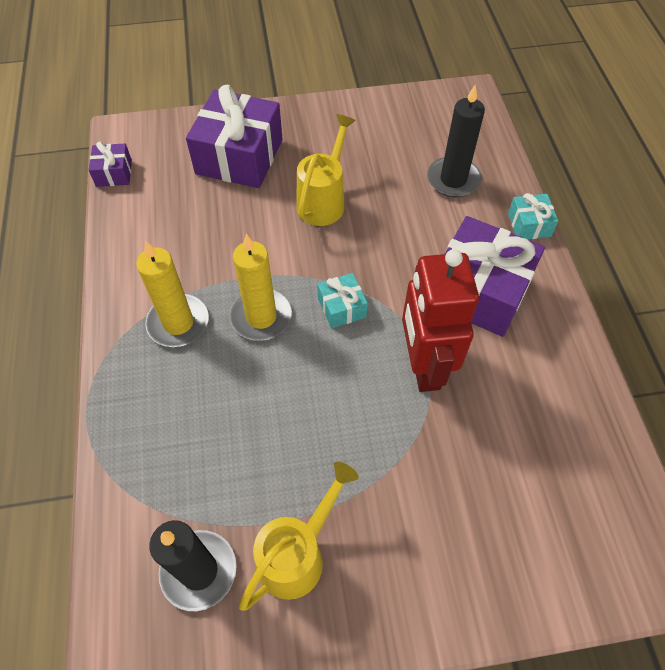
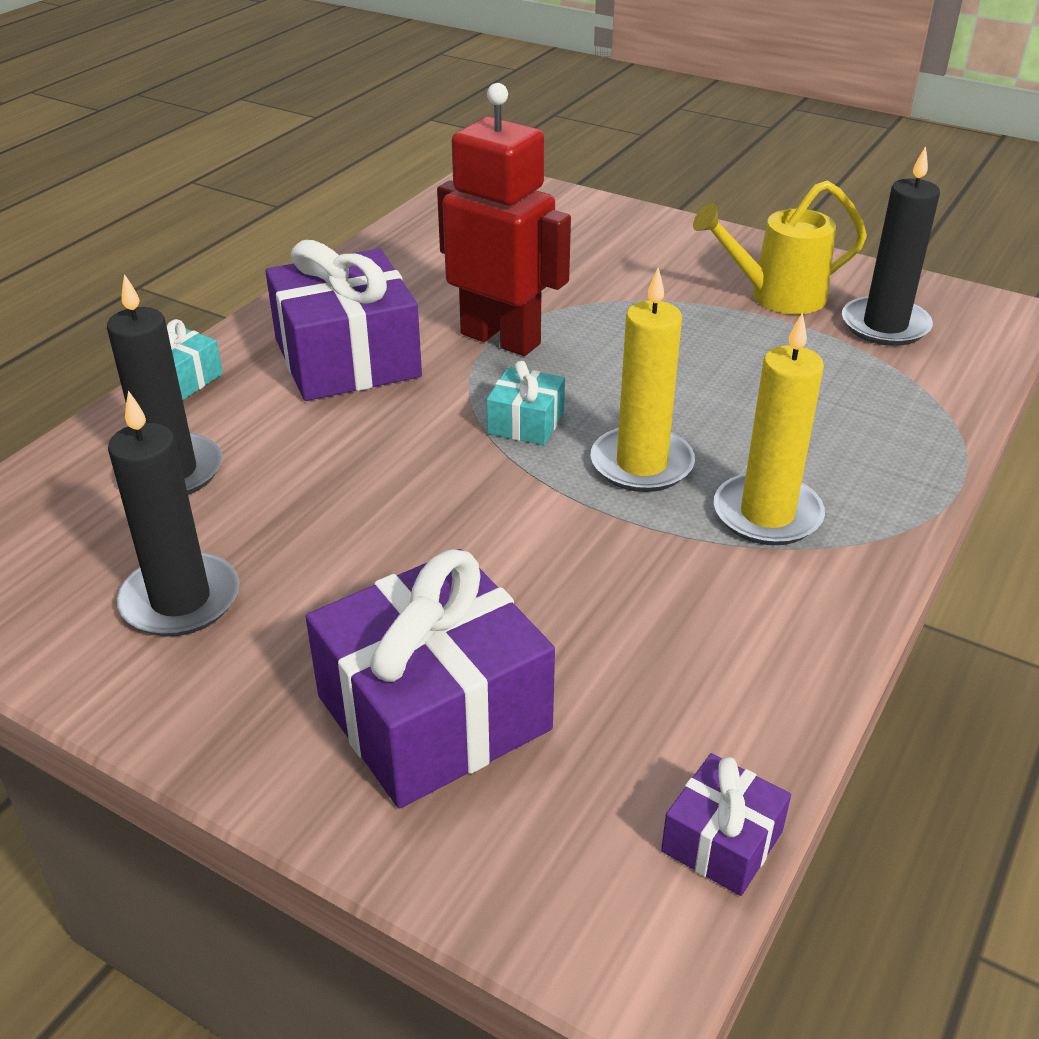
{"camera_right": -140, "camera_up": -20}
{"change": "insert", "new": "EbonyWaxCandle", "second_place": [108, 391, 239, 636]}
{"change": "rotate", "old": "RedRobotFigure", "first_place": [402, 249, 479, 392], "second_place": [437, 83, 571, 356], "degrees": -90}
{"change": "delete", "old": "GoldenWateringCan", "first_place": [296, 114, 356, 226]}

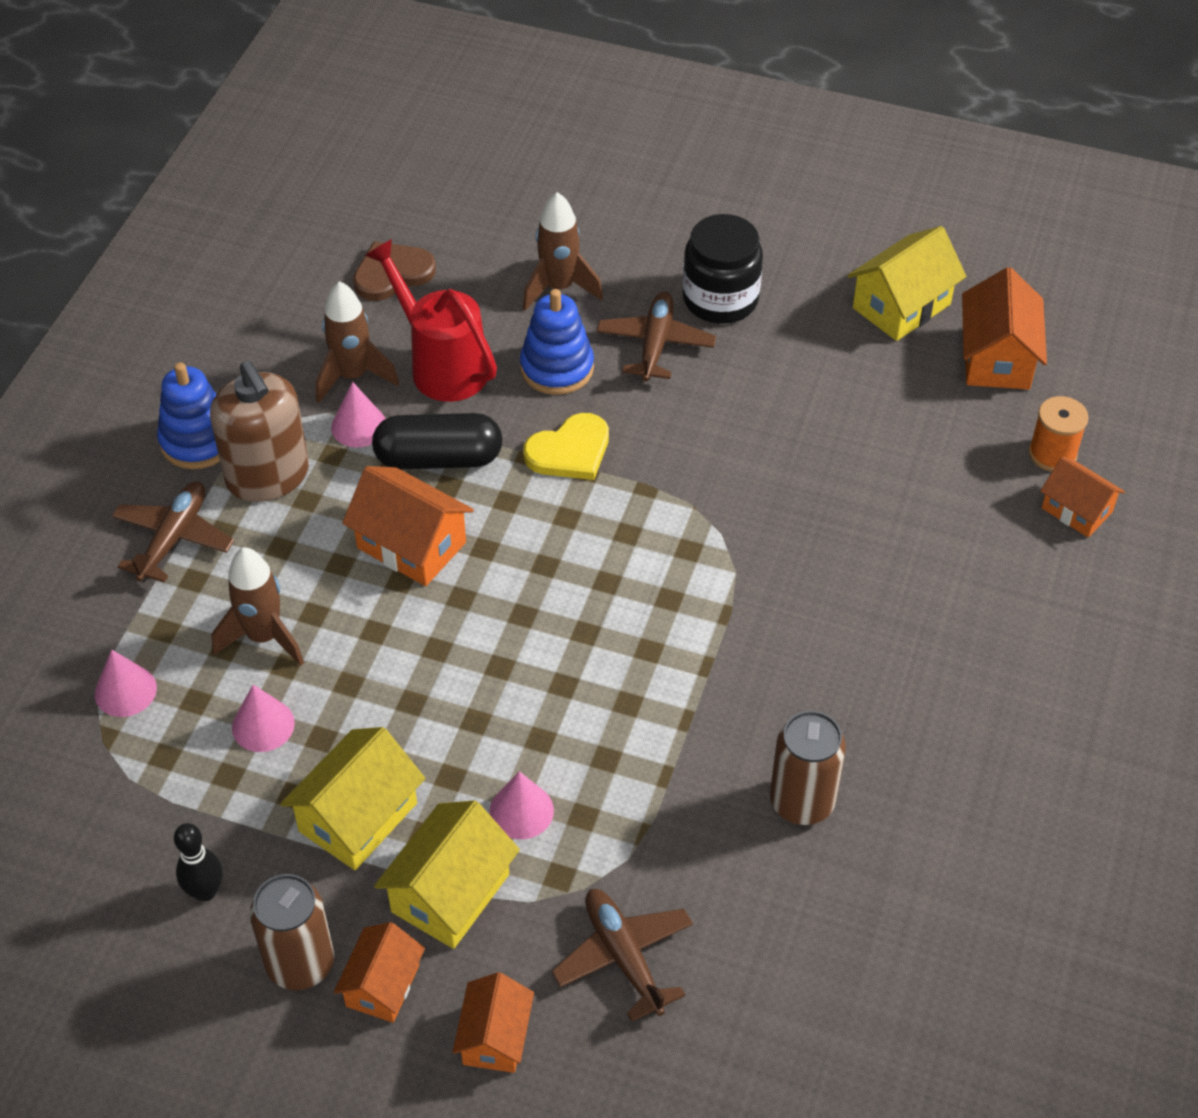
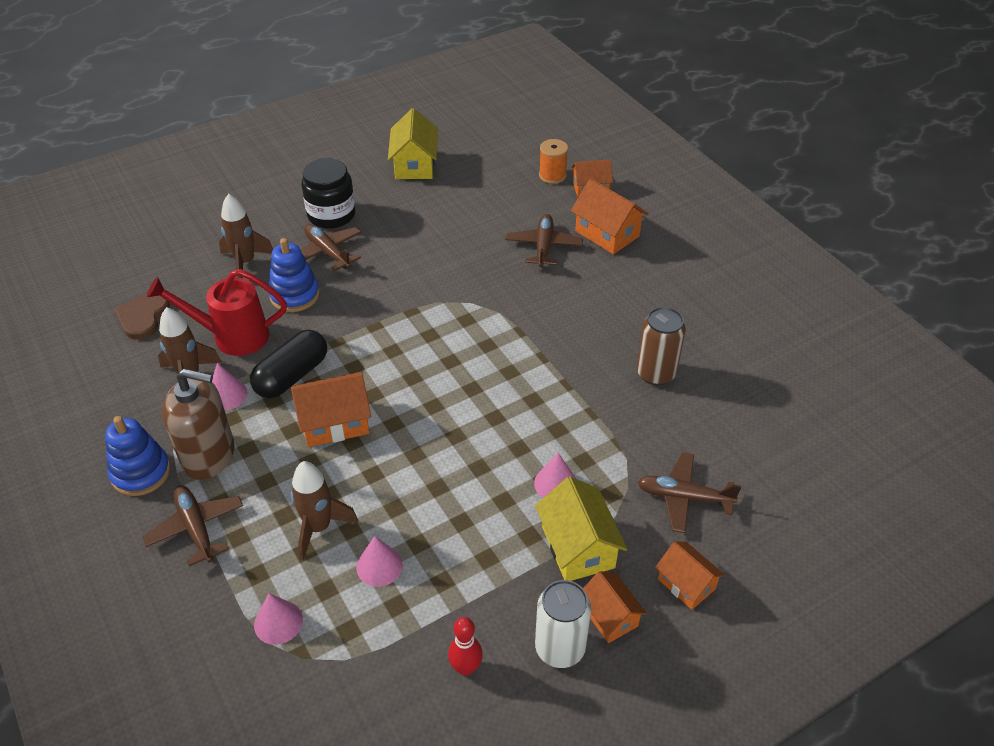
{"camera_right": -50, "camera_up": -5}
{"change": "recolor", "old": "EbonyBowlingPin", "new": "RedBowlingPin", "first_place": [174, 823, 222, 901], "second_place": [448, 617, 483, 676]}
{"change": "insert", "new": "RussetAeroplane", "second_place": [505, 214, 583, 267]}
{"change": "recolor", "old": "RussetCan", "new": "WhiteCan", "first_place": [250, 874, 334, 990], "second_place": [535, 580, 591, 668]}
{"change": "move", "old": "BrightOrangeHouse", "first_place": [962, 267, 1047, 390], "second_place": [571, 178, 648, 254]}
{"change": "delete", "old": "GoldenHouse", "first_place": [281, 727, 425, 870]}
{"change": "delete", "old": "GoldenLoveHeart", "first_place": [523, 413, 609, 480]}

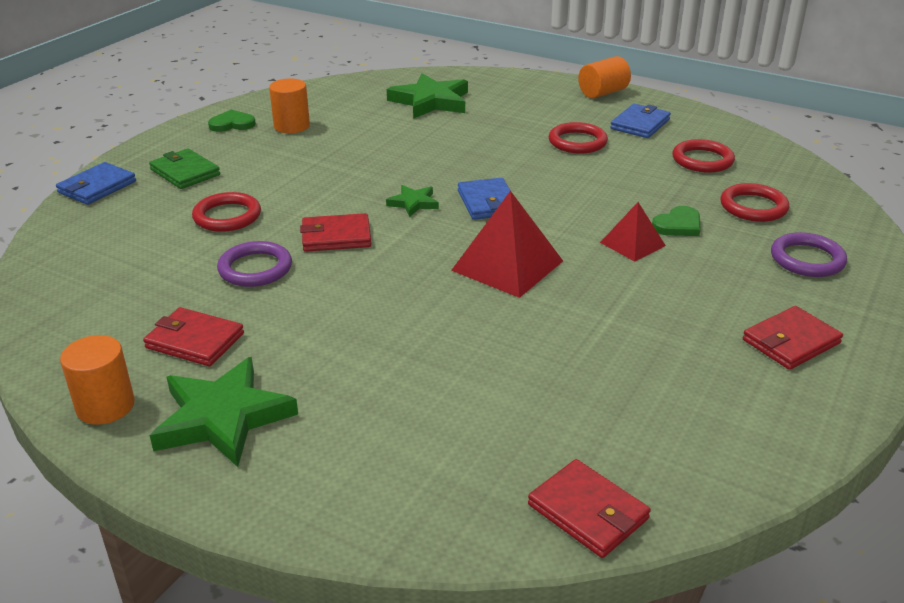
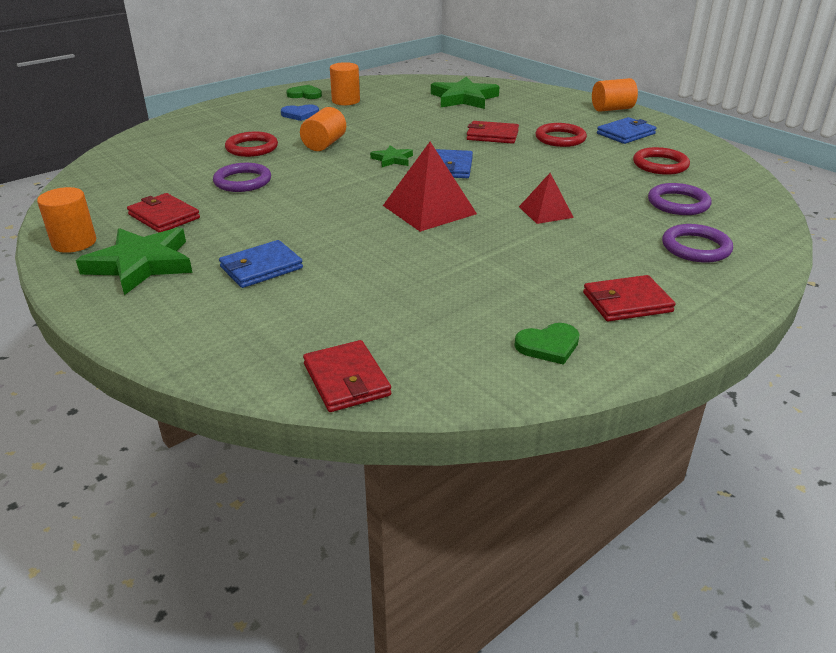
{"camera_right": 20, "camera_up": 0}
{"change": "move", "old": "CobaltBillfold", "first_place": [56, 162, 136, 205], "second_place": [219, 240, 303, 288]}
{"change": "insert", "new": "CobaltLoveHeart", "second_place": [281, 105, 319, 121]}
{"change": "insert", "new": "BrightOrangeCylinderShape", "second_place": [300, 107, 346, 151]}
{"change": "move", "old": "RedBillfold", "first_place": [300, 213, 371, 252], "second_place": [467, 121, 519, 144]}
{"change": "move", "old": "LeafGreenLoveHeart", "first_place": [652, 206, 700, 236], "second_place": [514, 323, 580, 365]}
{"change": "recolor", "old": "RedHoop", "new": "VioletHoop", "first_place": [721, 183, 789, 222], "second_place": [648, 183, 712, 215]}
{"change": "delete", "old": "LeafGreenBillfold", "first_place": [149, 149, 220, 189]}

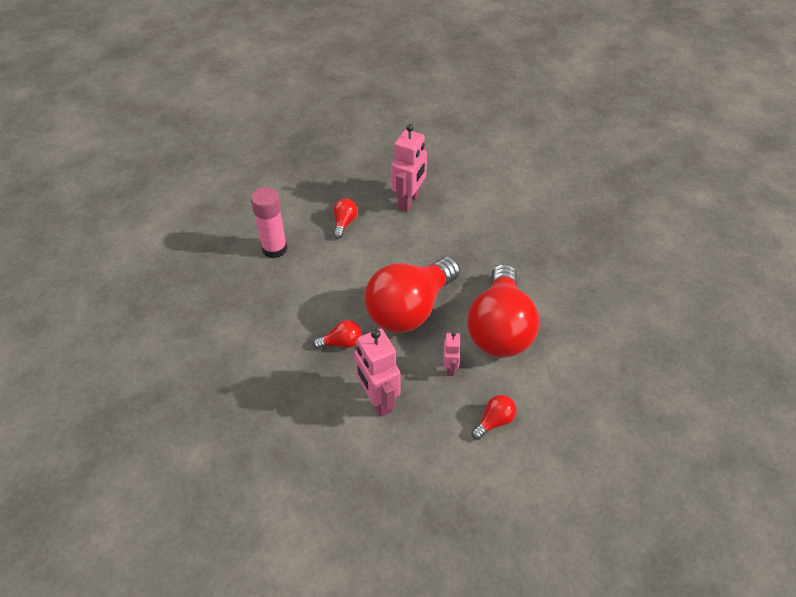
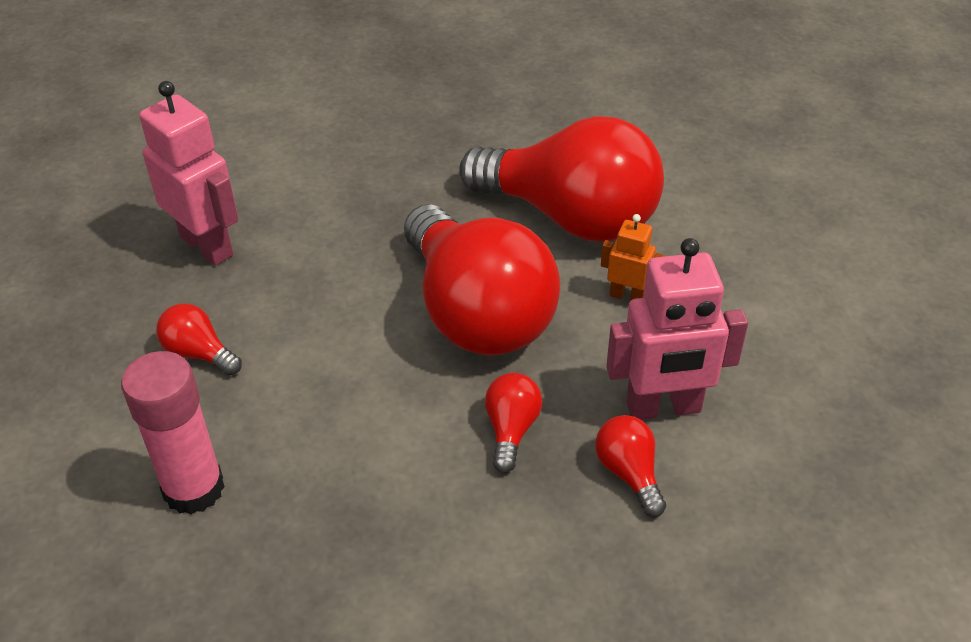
{"camera_right": -70, "camera_up": -5}
{"change": "move", "old": "RedLightbulb", "first_place": [471, 395, 517, 440], "second_place": [595, 415, 666, 517]}
{"change": "recolor", "old": "RosePinkRobotFigure", "new": "BrightOrangeRobotFigure", "first_place": [443, 332, 461, 376], "second_place": [601, 214, 665, 301]}

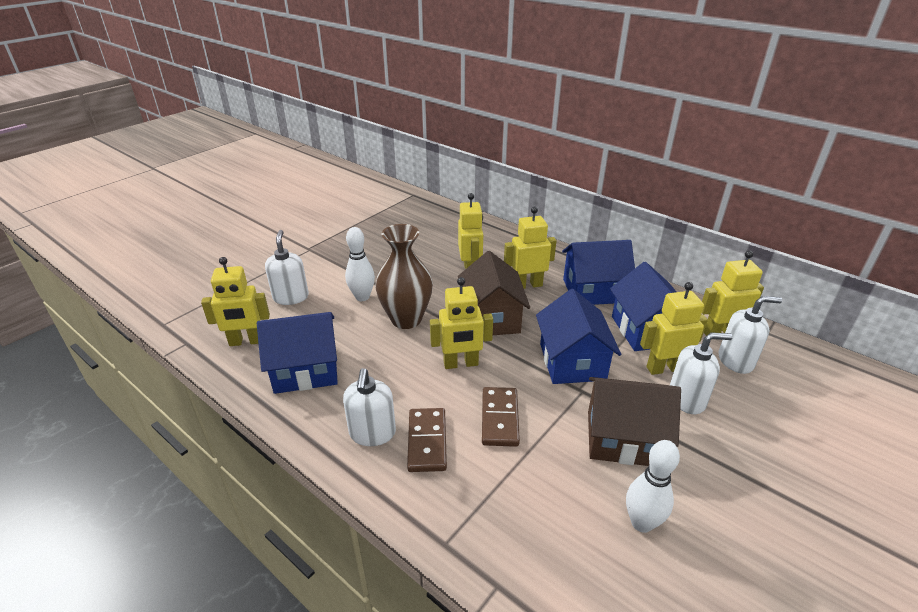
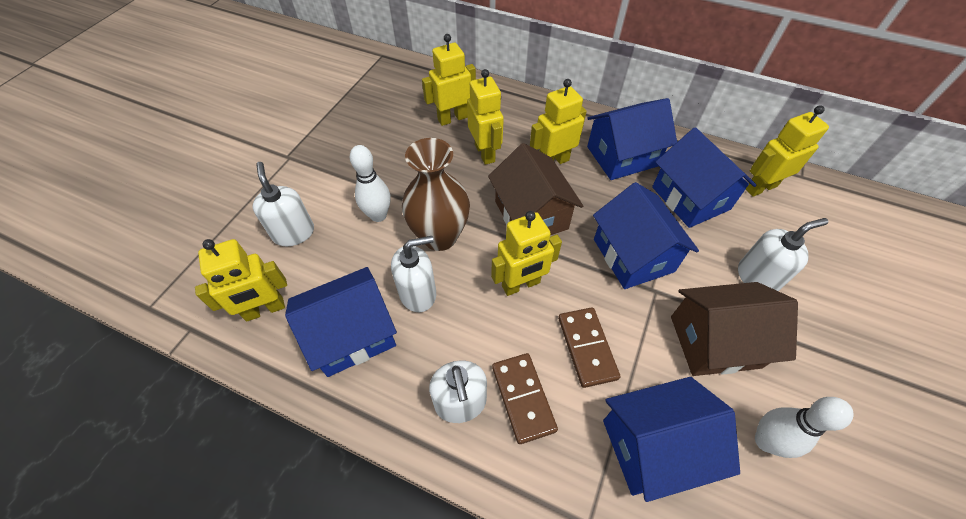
{"camera_right": -15, "camera_up": 20}
{"change": "move", "old": "WhiteSoapDispenser", "first_place": [719, 296, 782, 374], "second_place": [391, 236, 436, 312]}
{"change": "move", "old": "GoldenRobotFigure", "first_place": [640, 282, 708, 375], "second_place": [422, 34, 476, 126]}
{"change": "insert", "new": "CobaltHouse", "second_place": [603, 377, 740, 502]}

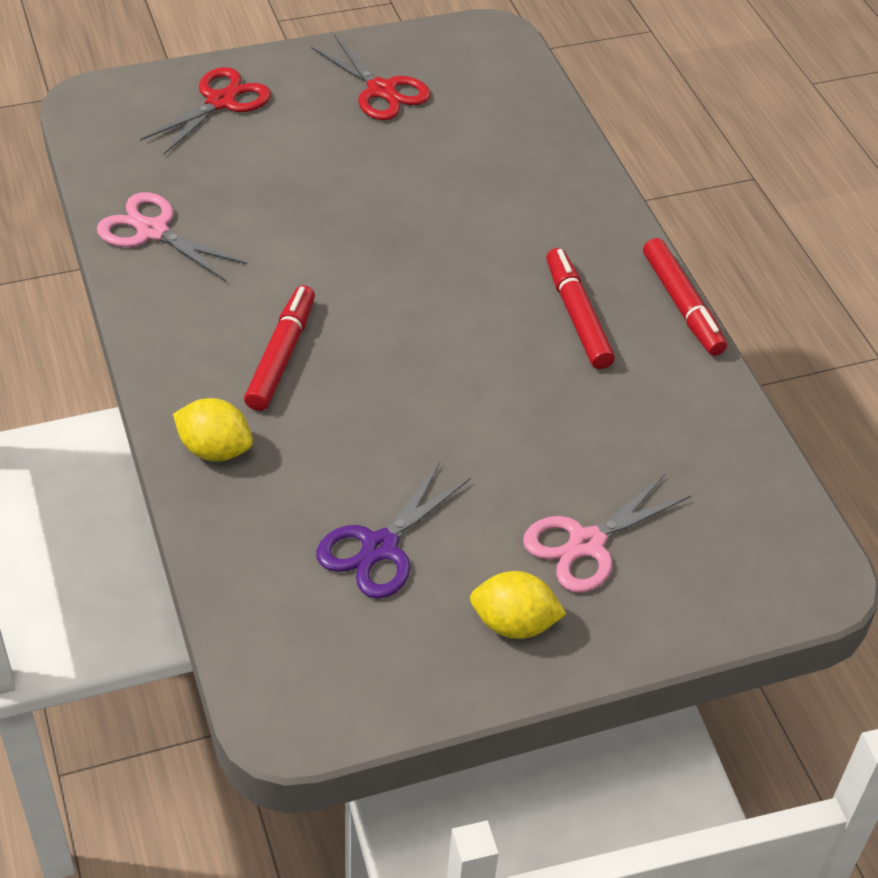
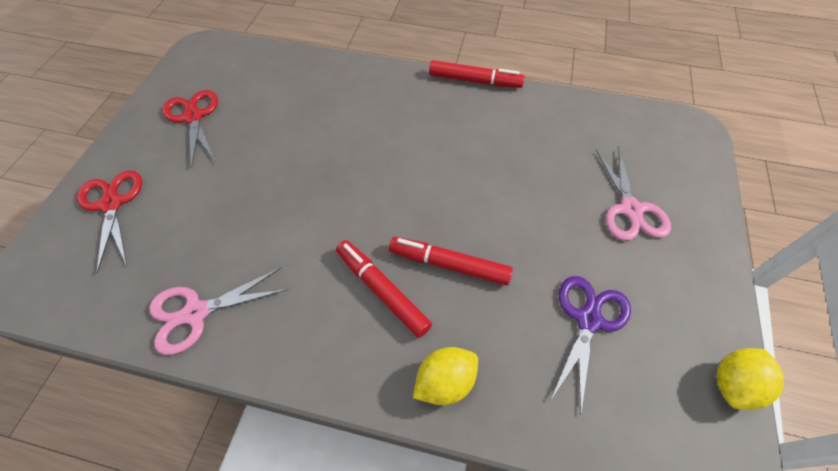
{"camera_right": -55, "camera_up": 10}
{"change": "rotate", "old": "RedShears", "first_place": [311, 36, 431, 120], "second_place": [162, 90, 218, 169], "degrees": -105}
{"change": "move", "old": "RedFeltPen", "first_place": [546, 248, 615, 369], "second_place": [389, 237, 513, 285]}
{"change": "rotate", "old": "VioletShears", "first_place": [316, 462, 471, 599], "second_place": [550, 276, 631, 413], "degrees": -135}
{"change": "move", "old": "GoldenToyLemon", "first_place": [470, 571, 566, 639], "second_place": [717, 348, 784, 410]}

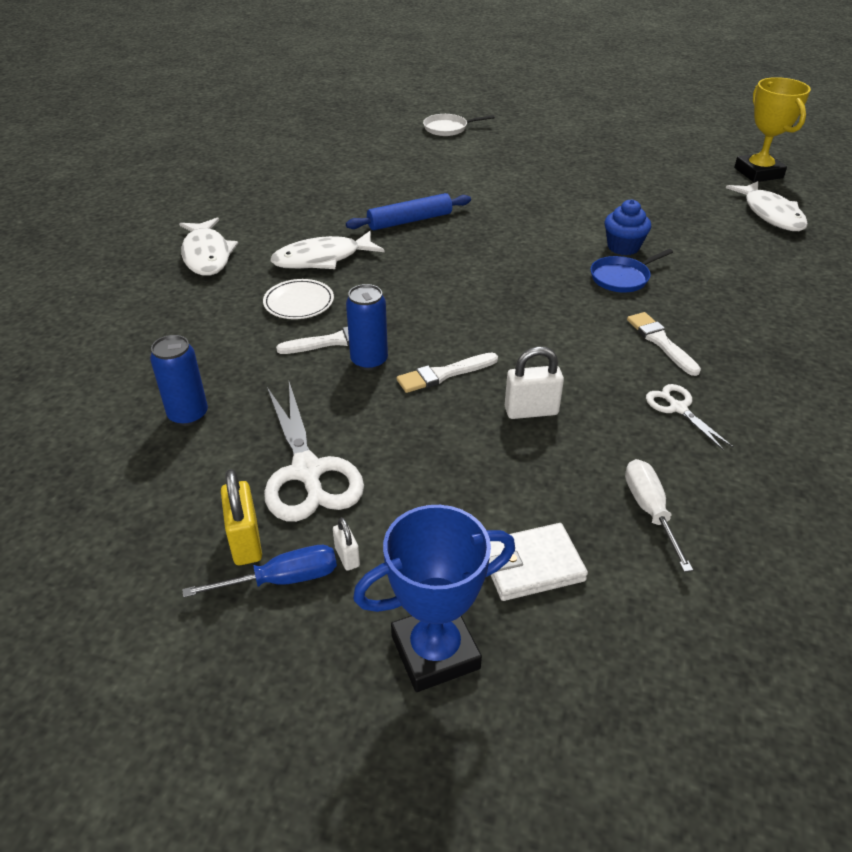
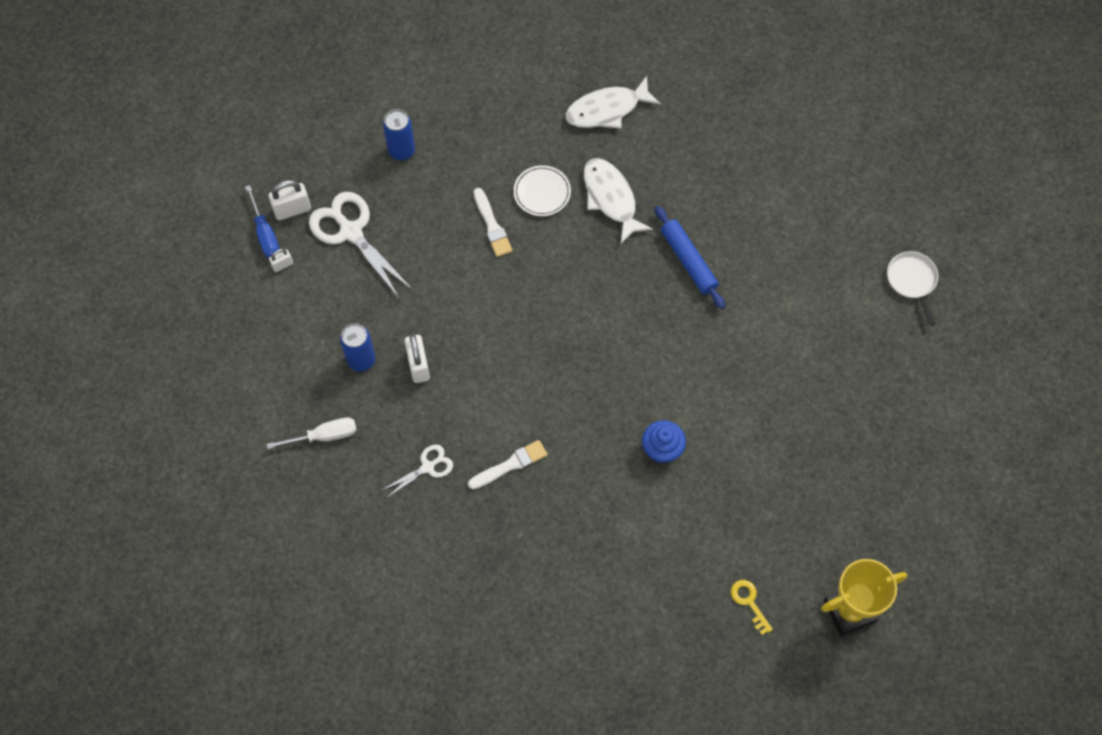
{"camera_right": 85, "camera_up": 25}
{"change": "recolor", "old": "GoldenLock", "new": "WhiteLock", "first_place": [221, 469, 262, 565], "second_place": [269, 180, 311, 220]}
{"change": "rotate", "old": "WhiteShears", "first_place": [264, 382, 364, 522], "second_place": [309, 192, 413, 299], "degrees": 75}
{"change": "move", "old": "CobaltCan", "first_place": [346, 284, 388, 370], "second_place": [340, 324, 376, 372]}
{"change": "replace", "old": "WhiteFish", "new": "GoldenLatchkey", "first_place": [726, 181, 808, 231], "second_place": [731, 580, 773, 635]}
{"change": "delete", "old": "CobaltTrophy", "first_place": [353, 505, 515, 692]}
{"change": "delete", "old": "WhiteBrush", "first_place": [397, 352, 498, 393]}
{"change": "delete", "old": "WhiteBillfold", "first_place": [489, 523, 588, 601]}
{"change": "delete", "old": "CobaltFryingPan", "first_place": [591, 249, 673, 293]}

